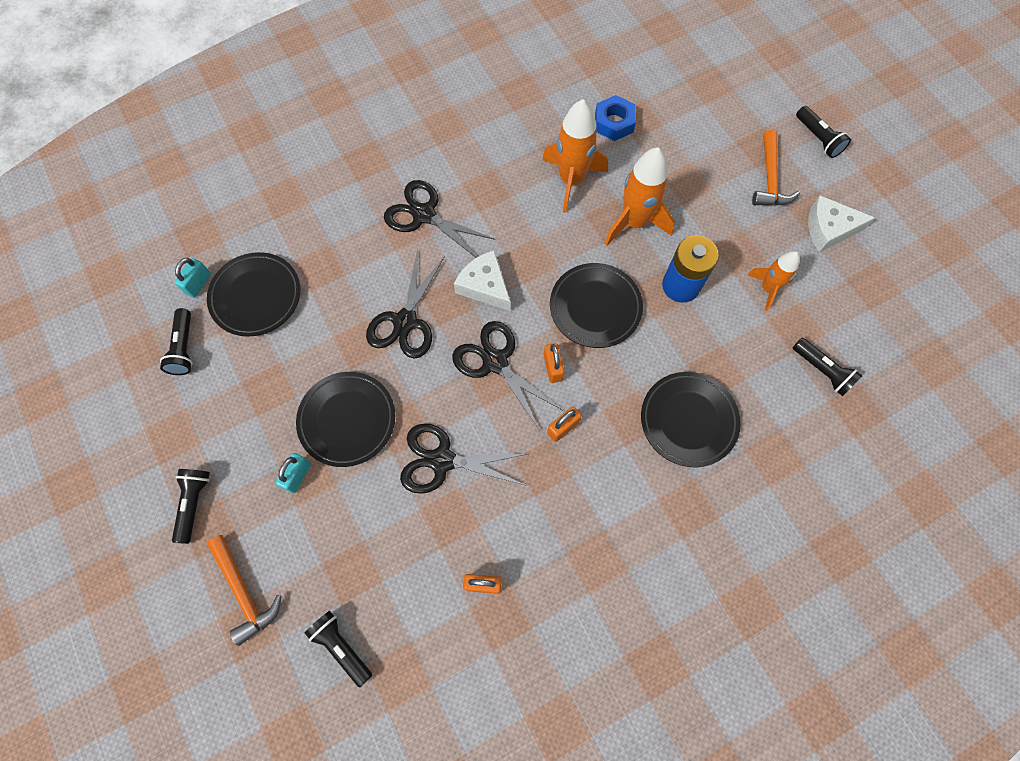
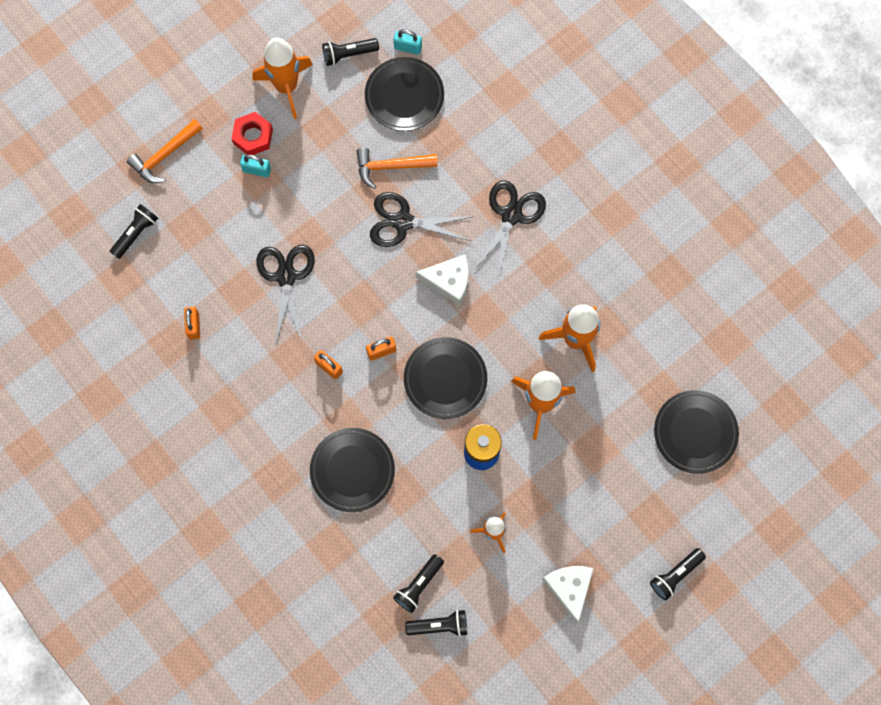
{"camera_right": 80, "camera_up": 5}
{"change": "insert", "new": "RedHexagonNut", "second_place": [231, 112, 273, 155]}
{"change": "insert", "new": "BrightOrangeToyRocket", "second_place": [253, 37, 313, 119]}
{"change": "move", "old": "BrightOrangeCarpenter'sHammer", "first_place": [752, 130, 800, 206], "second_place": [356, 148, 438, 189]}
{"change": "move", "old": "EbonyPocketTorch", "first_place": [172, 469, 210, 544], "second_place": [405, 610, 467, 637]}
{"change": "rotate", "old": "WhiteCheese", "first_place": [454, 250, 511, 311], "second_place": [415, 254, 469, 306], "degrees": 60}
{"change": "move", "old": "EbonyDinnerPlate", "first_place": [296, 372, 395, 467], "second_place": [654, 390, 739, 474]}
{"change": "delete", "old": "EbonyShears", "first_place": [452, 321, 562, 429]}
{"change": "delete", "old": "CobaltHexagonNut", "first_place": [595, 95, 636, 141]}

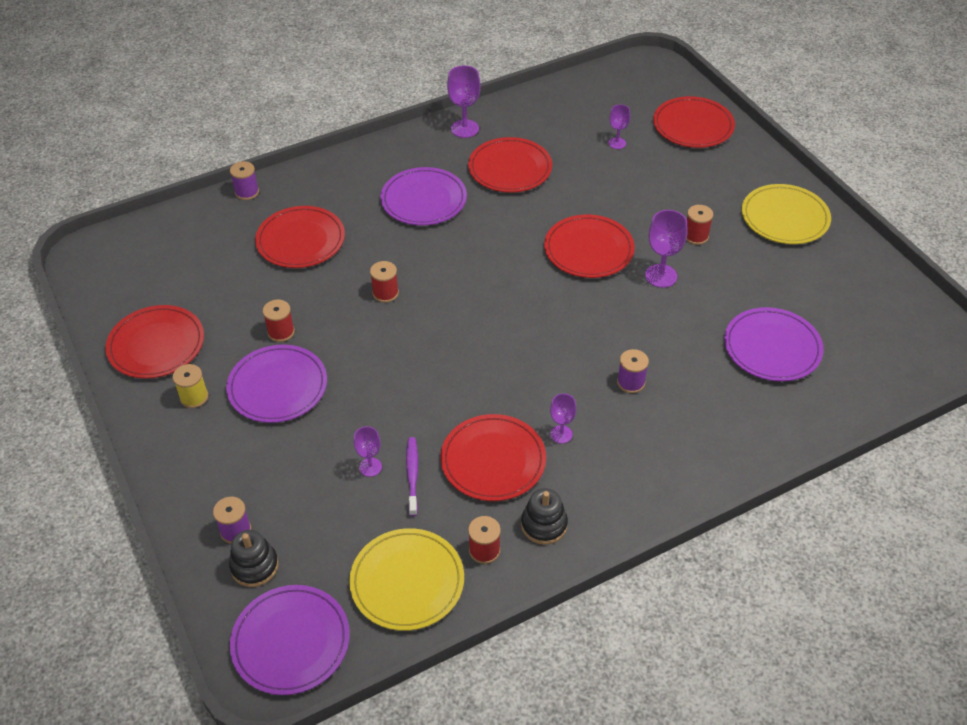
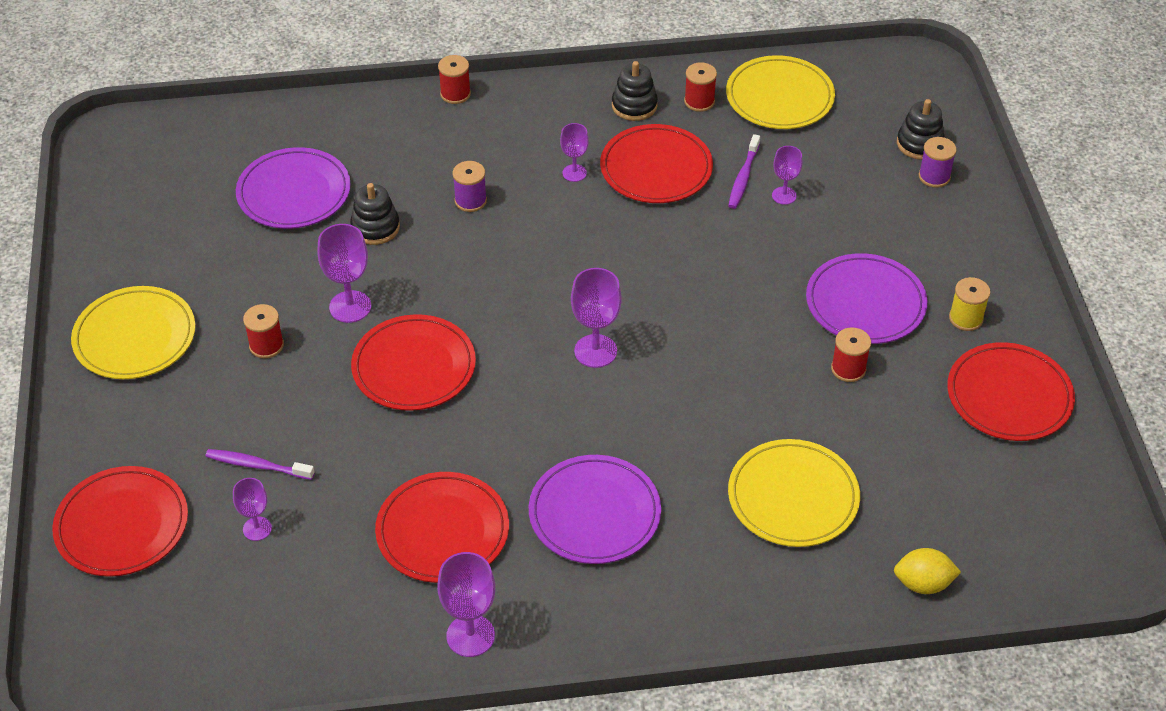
{"camera_right": -160, "camera_up": 0}
{"change": "insert", "new": "VioletDentalBrush", "second_place": [205, 449, 315, 480]}
{"change": "insert", "new": "EbonyStackingRings", "second_place": [350, 183, 400, 245]}
{"change": "move", "old": "RedBobbin", "first_place": [370, 261, 399, 303], "second_place": [438, 55, 471, 104]}
{"change": "insert", "new": "VioletChalice", "second_place": [571, 268, 622, 368]}
{"change": "recolor", "old": "RedDinnerPlate", "new": "GoldenDinnerPlate", "first_place": [255, 206, 345, 268], "second_place": [728, 439, 860, 547]}
{"change": "insert", "new": "GoldenToyLemon", "second_place": [894, 548, 961, 594]}
{"change": "delete", "old": "VioletBobbin", "first_place": [230, 161, 259, 200]}
{"change": "delete", "old": "VioletDinnerPlate", "first_place": [230, 585, 350, 695]}

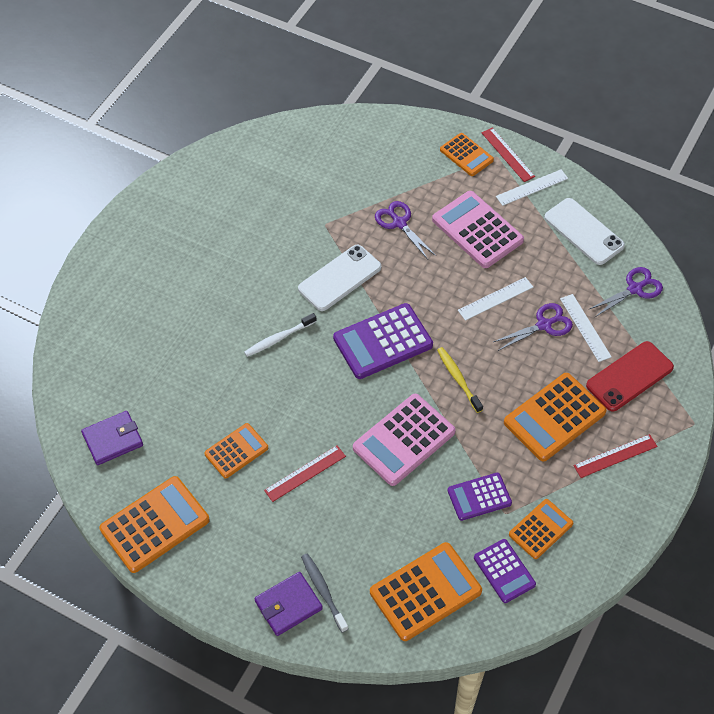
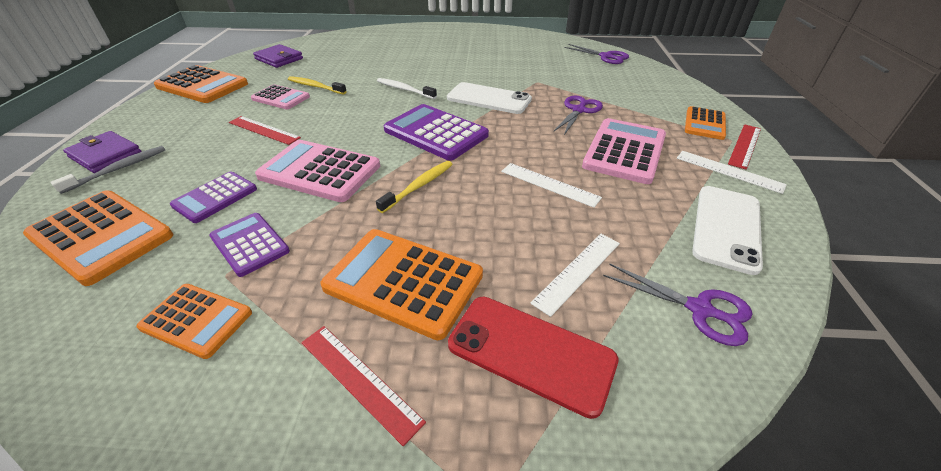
{"camera_right": 65, "camera_up": -15}
{"change": "move", "old": "VioletCalculator", "first_place": [474, 539, 536, 603], "second_place": [170, 172, 257, 223]}
{"change": "recolor", "old": "BrightOrangeCalculator", "new": "RosePinkCalculator", "first_place": [204, 423, 268, 479], "second_place": [251, 85, 310, 109]}
{"change": "insert", "new": "GoldenDentalBrush", "second_place": [288, 76, 347, 94]}
{"change": "move", "old": "VioletShears", "first_place": [493, 303, 573, 351], "second_place": [564, 44, 629, 64]}

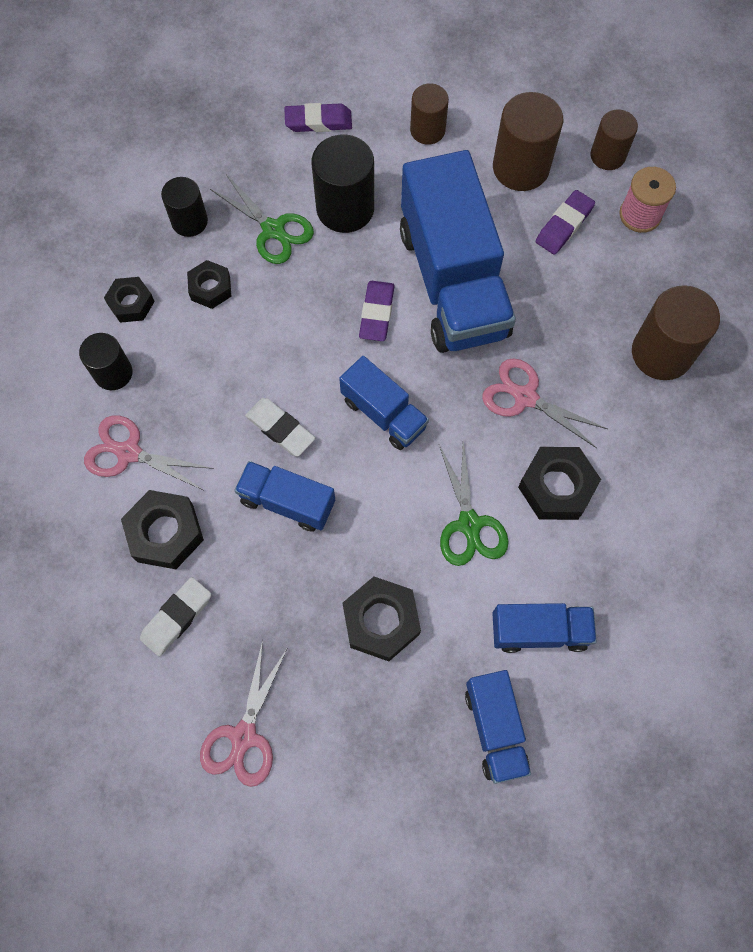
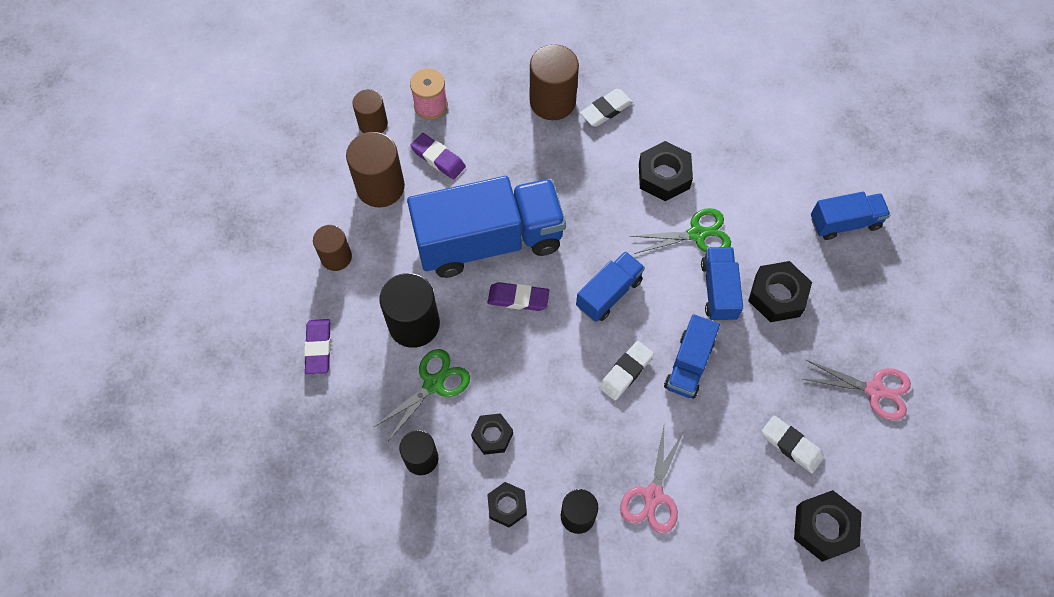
{"camera_right": -90, "camera_up": -5}
{"change": "insert", "new": "WhiteEraser", "second_place": [580, 89, 633, 127]}
{"change": "move", "old": "CobaltTruck", "first_place": [492, 603, 597, 653], "second_place": [701, 247, 743, 321]}
{"change": "move", "old": "EbonyHexagonNut", "first_place": [121, 490, 204, 569], "second_place": [794, 490, 862, 562]}
{"change": "delete", "old": "RosePinkShears", "first_place": [482, 358, 607, 448]}

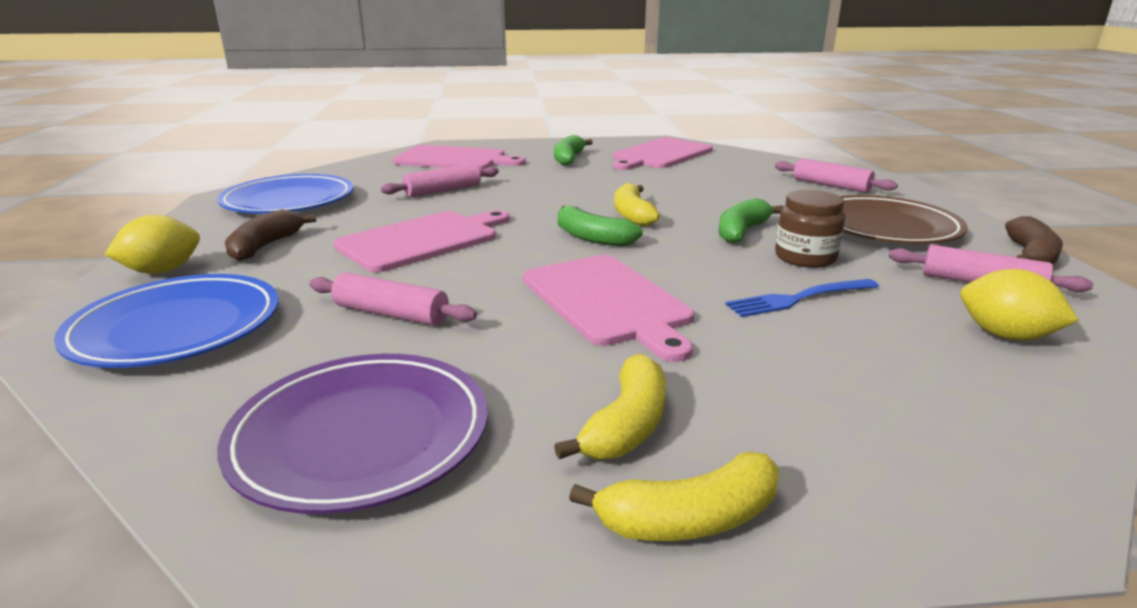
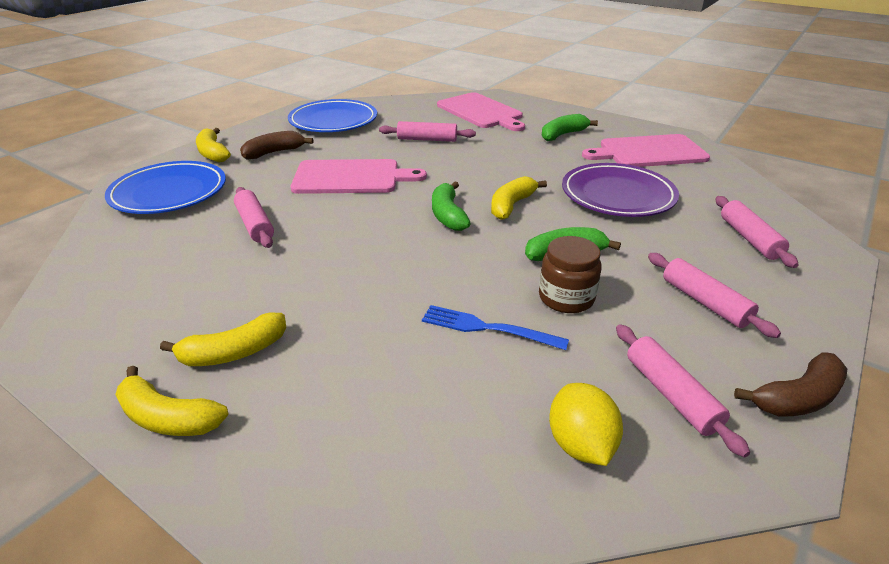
{"camera_right": 40, "camera_up": 10}
{"change": "replace", "old": "GoldenToyLemon", "new": "GoldenBanana", "first_place": [104, 215, 200, 274], "second_place": [196, 128, 231, 163]}
{"change": "move", "old": "VioletDinnerPlate", "first_place": [217, 354, 488, 514], "second_place": [562, 163, 679, 217]}
{"change": "replace", "old": "RussetDinnerPlate", "new": "RosePinkRollingPin", "first_place": [840, 195, 968, 244], "second_place": [648, 253, 781, 338]}
{"change": "delete", "old": "RosePinkCuttingBoard", "first_place": [523, 255, 695, 362]}

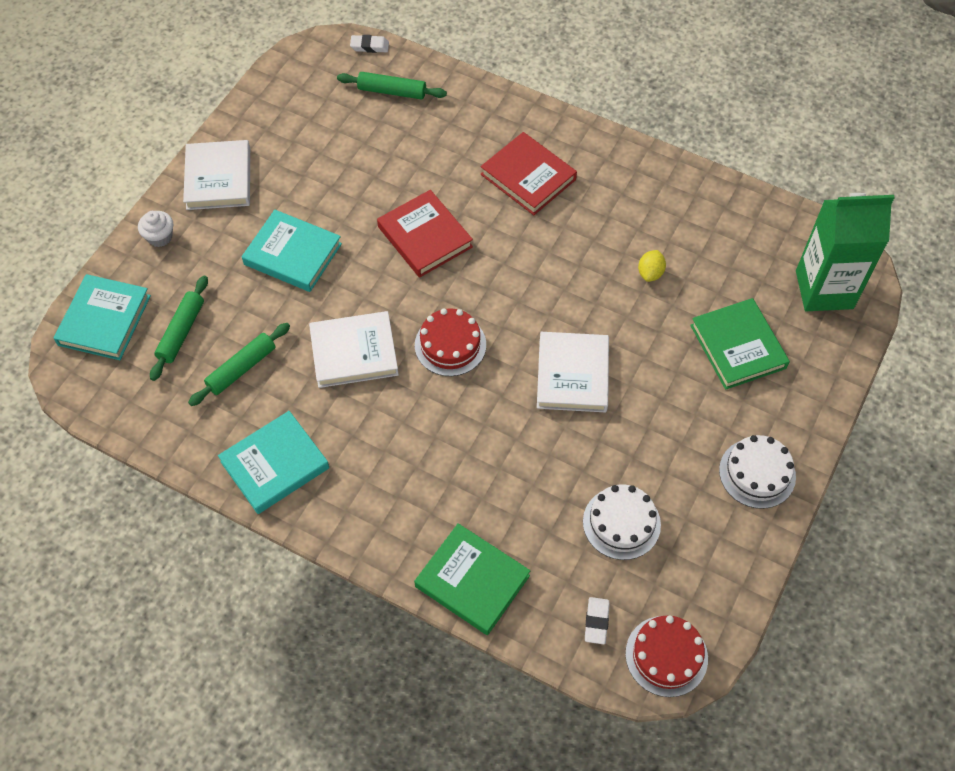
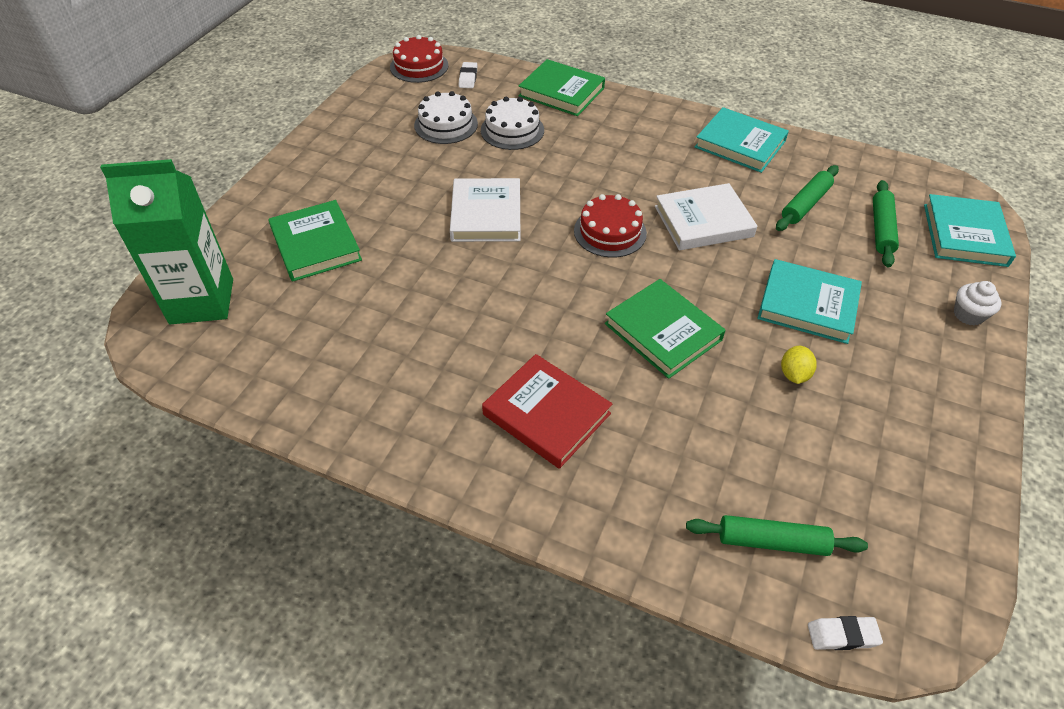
{"camera_right": 175, "camera_up": -10}
{"change": "move", "old": "WhiteGateau", "first_place": [719, 435, 796, 509], "second_place": [481, 97, 544, 150]}
{"change": "recolor", "old": "RedHardback", "new": "LeafGreenHardback", "first_place": [377, 190, 473, 278], "second_place": [605, 279, 726, 379]}
{"change": "rotate", "old": "AquaHardback", "first_place": [218, 411, 329, 514], "second_place": [695, 107, 789, 173], "degrees": 75}
{"change": "move", "old": "GoldenToyLemon", "first_place": [638, 250, 666, 282], "second_place": [781, 346, 817, 384]}
{"change": "delete", "old": "WhiteHardback", "first_place": [183, 140, 250, 210]}

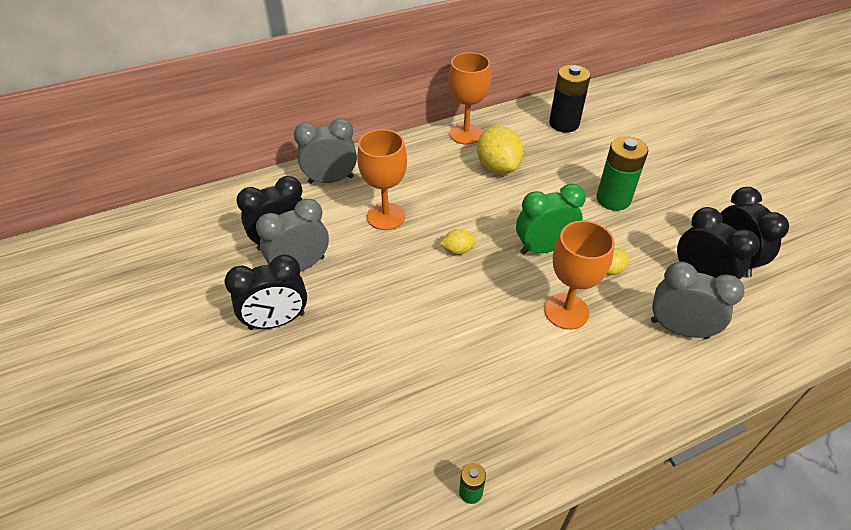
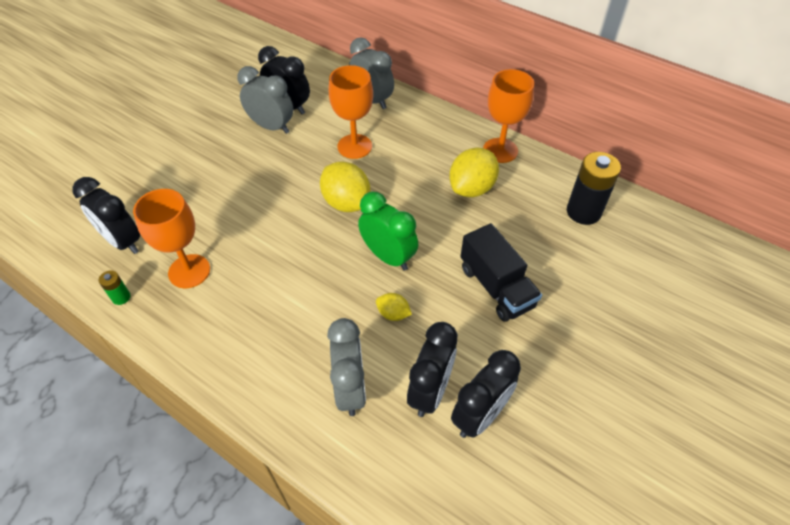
{"camera_right": 60, "camera_up": 5}
{"change": "move", "old": "EbonyBedsideClock", "first_place": [225, 254, 307, 330], "second_place": [72, 177, 140, 254]}
{"change": "move", "old": "BrightOrangeChalice", "first_place": [544, 220, 615, 330], "second_place": [133, 189, 210, 288]}
{"change": "resize", "old": "GoldenToyLemon", "first_place": [440, 229, 476, 255], "second_place": [320, 161, 370, 212], "factor": 1.96}
{"change": "replace", "old": "LeafGreenBattery", "new": "EbonyTruck", "first_place": [596, 136, 648, 211], "second_place": [460, 223, 542, 322]}

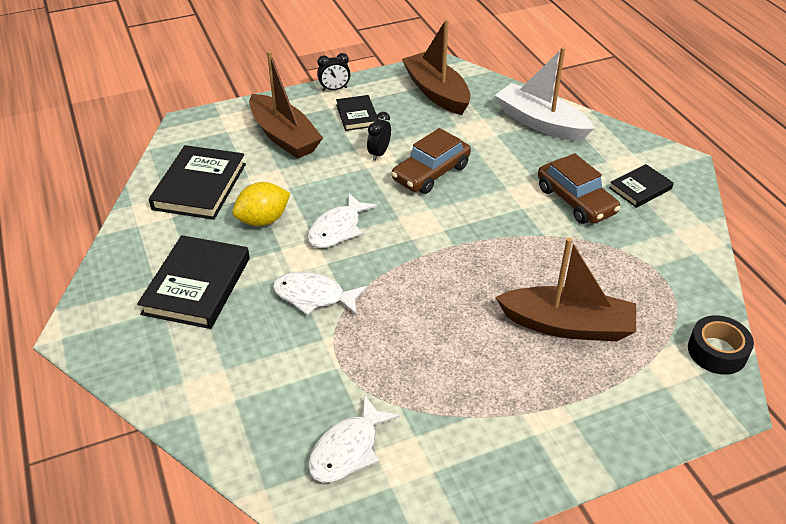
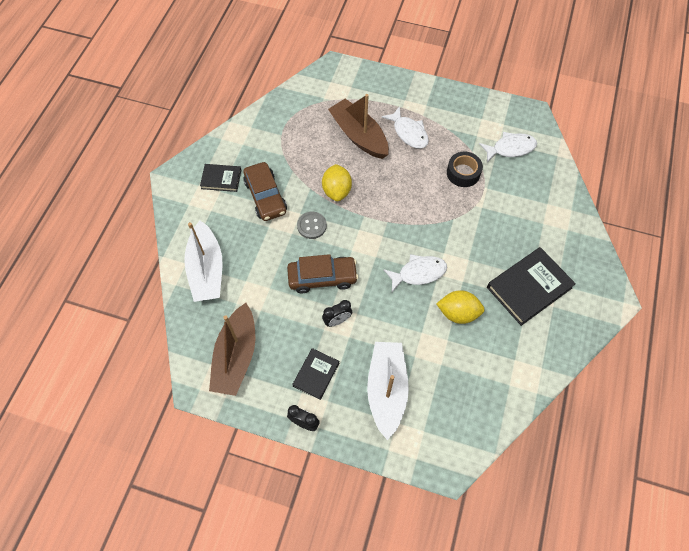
{"camera_right": -140, "camera_up": 20}
{"change": "rotate", "old": "RussetCar", "first_place": [538, 153, 621, 224], "second_place": [244, 162, 287, 221], "degrees": 150}
{"change": "insert", "new": "AshGreyShirtButton", "second_place": [297, 212, 327, 239]}
{"change": "insert", "new": "GoldenToyLemon", "second_place": [322, 164, 352, 201]}
{"change": "recolor", "old": "RussetBoat", "new": "WhiteBoat", "first_place": [249, 51, 323, 159], "second_place": [367, 342, 409, 440]}
{"change": "move", "old": "WhiteFish", "first_place": [273, 272, 367, 316], "second_place": [381, 106, 429, 149]}
{"change": "move", "old": "EbonyRollOfTape", "first_place": [688, 315, 754, 375], "second_place": [447, 151, 483, 187]}
{"change": "delete", "old": "EbonyHardback", "first_place": [149, 145, 246, 220]}

